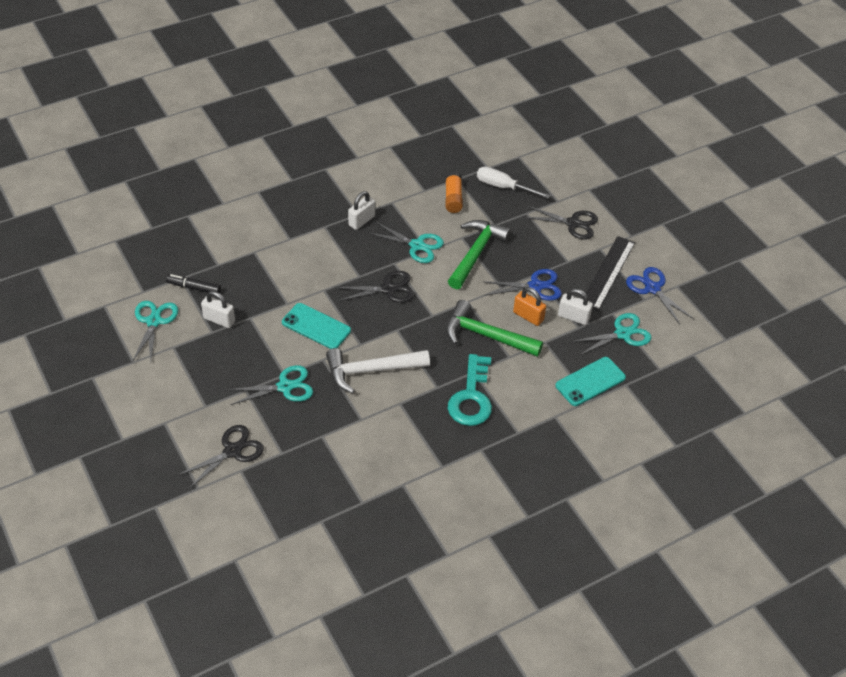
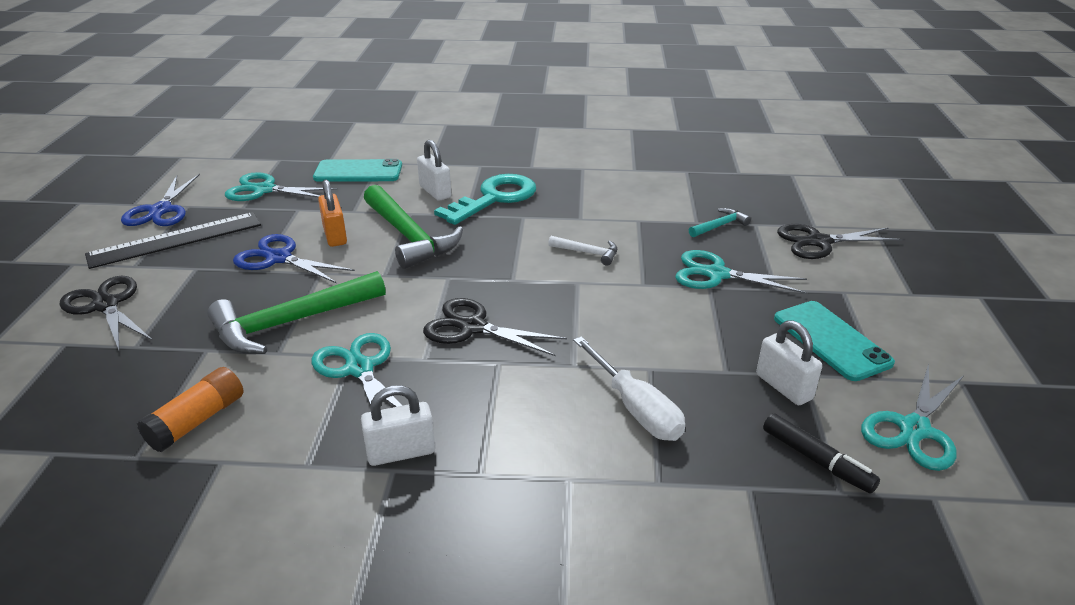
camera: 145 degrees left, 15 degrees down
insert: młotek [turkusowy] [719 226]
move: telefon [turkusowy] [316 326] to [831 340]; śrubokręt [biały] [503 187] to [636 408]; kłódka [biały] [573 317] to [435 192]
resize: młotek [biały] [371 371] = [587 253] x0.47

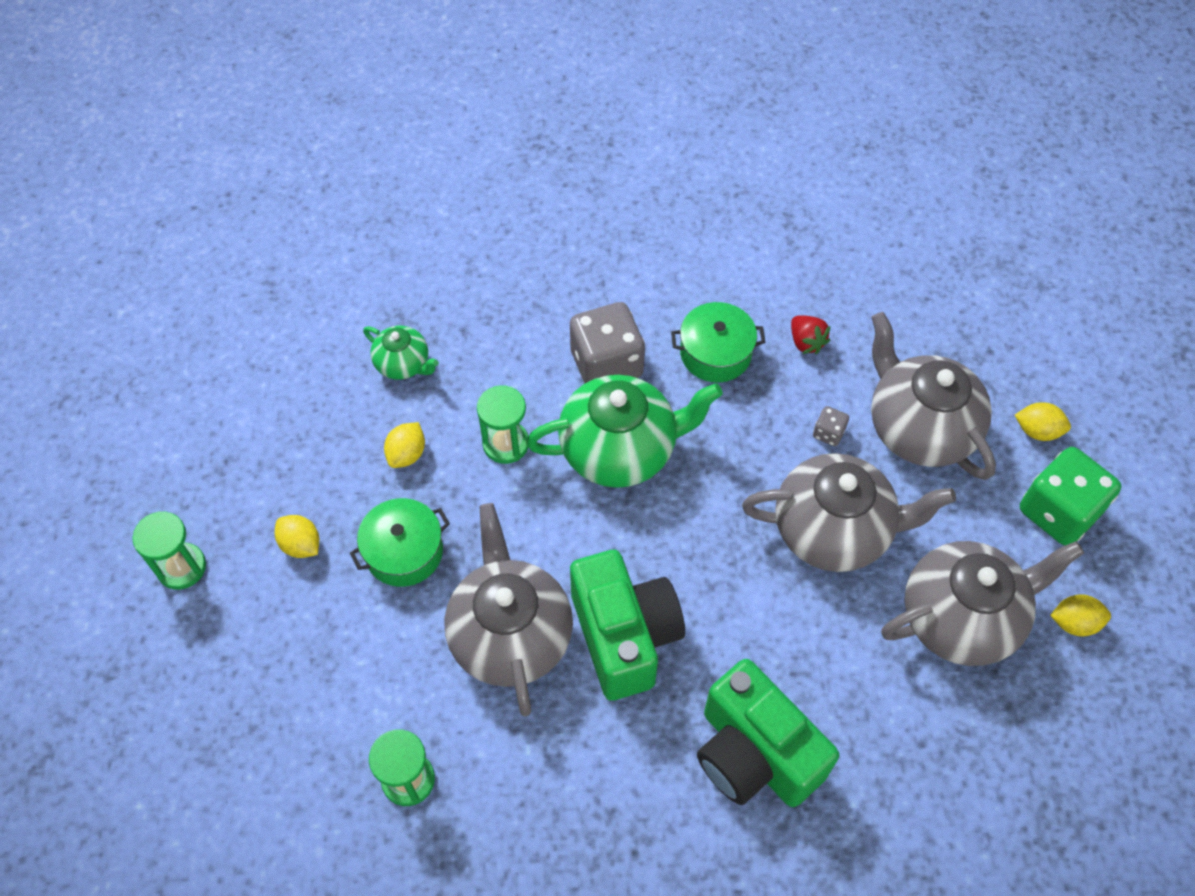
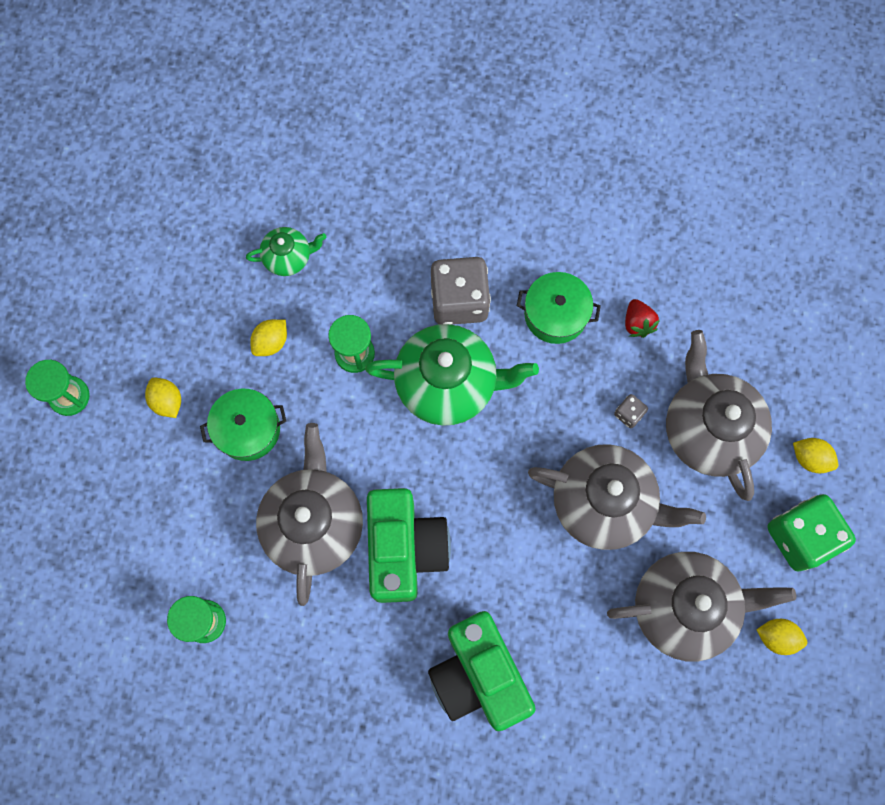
camera: 15 degrees right, 15 degrees up
rotate: imbryk [zielony] [403 364] = [288 257] 60 degrees counterclockwise

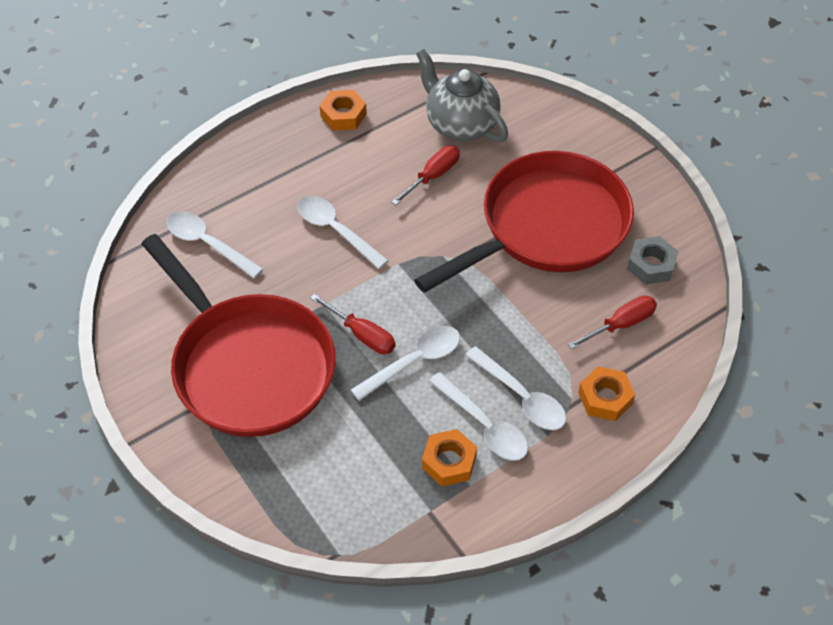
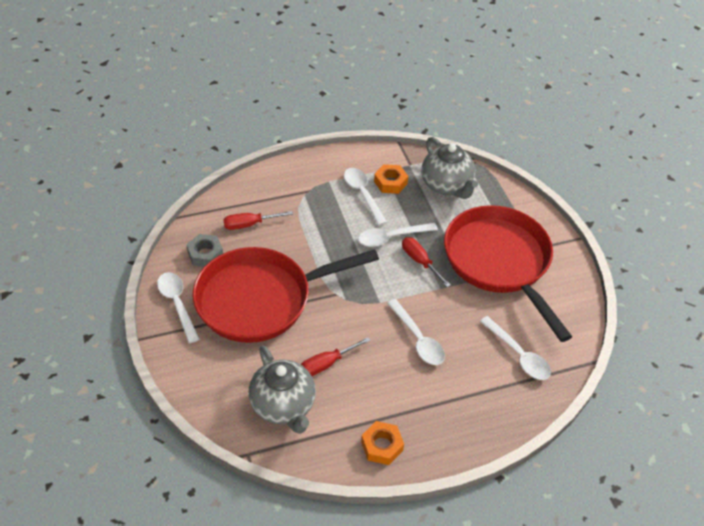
camera: 165 degrees left, 5 degrees down
delete: nakrętka [pomarańczowy] [605 398]
insert: imbryk [szary] [446 186]
move: łyżka [biały] [521 397] to [177 304]

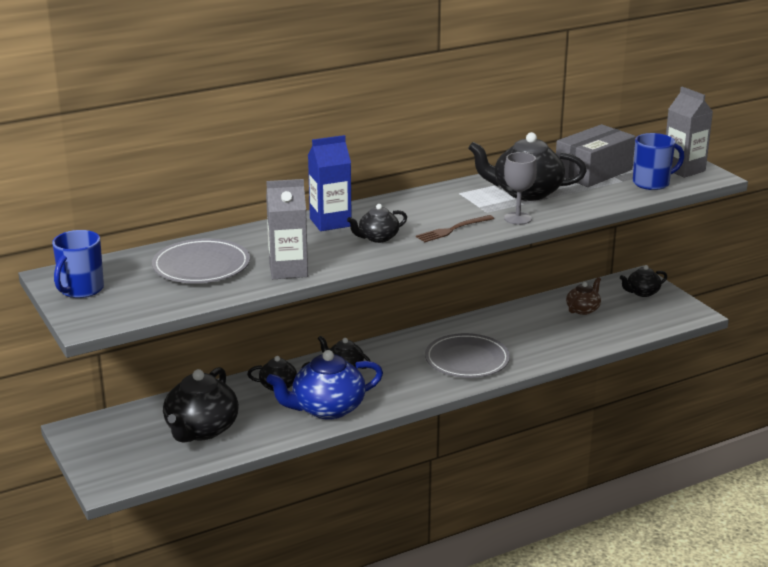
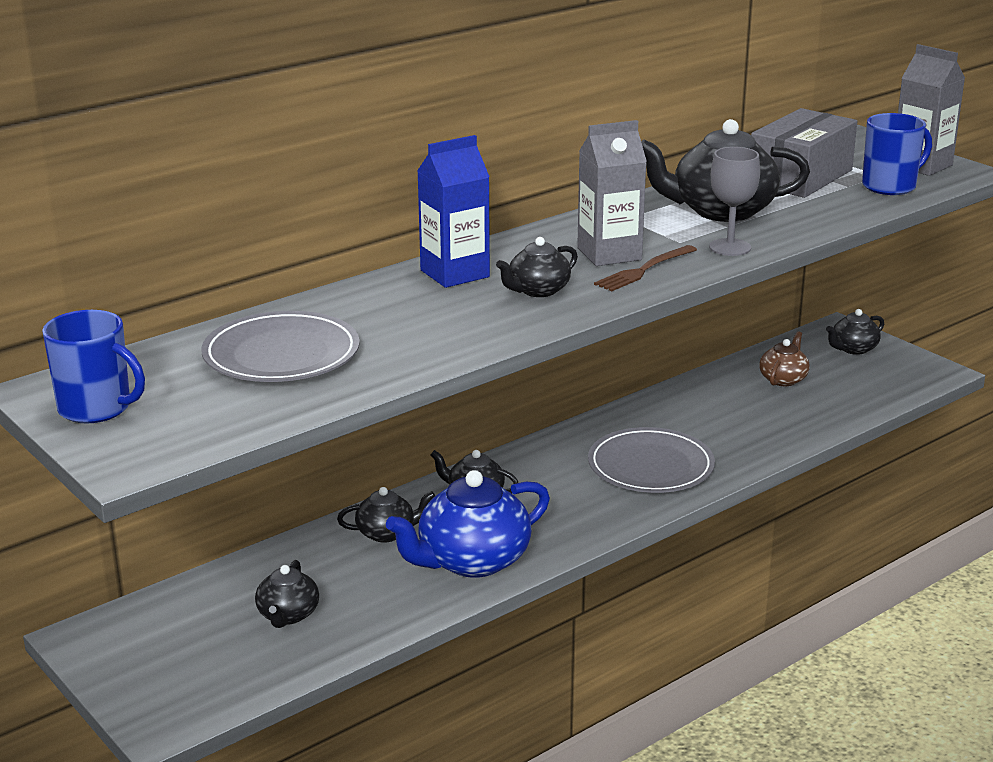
camera: 10 degrees left, 0 degrees up
move: karton mleka [szary] [288 270] to [609 254]
rotate: kubek [niebieski] [81 290] = [96 409] 75 degrees counterclockwise
resize: imbryk [czarny] [201 430] = [288 615] x0.54

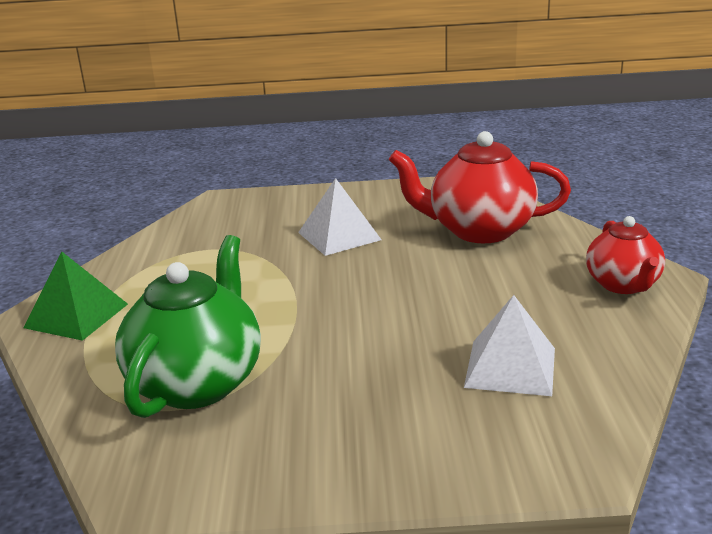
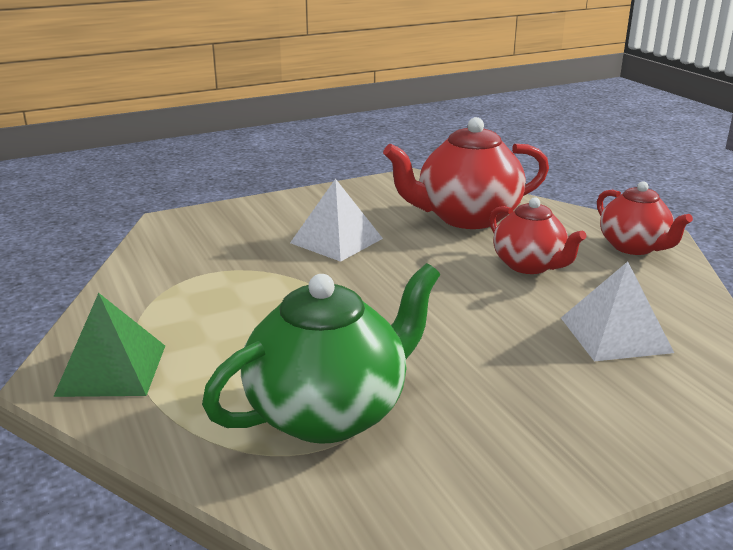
camera: 25 degrees left, 0 degrees up
insert: imbryk [czerwony] [530 265]
rotate: imbryk [zielony] [198 382] = [329 413] 60 degrees clockwise

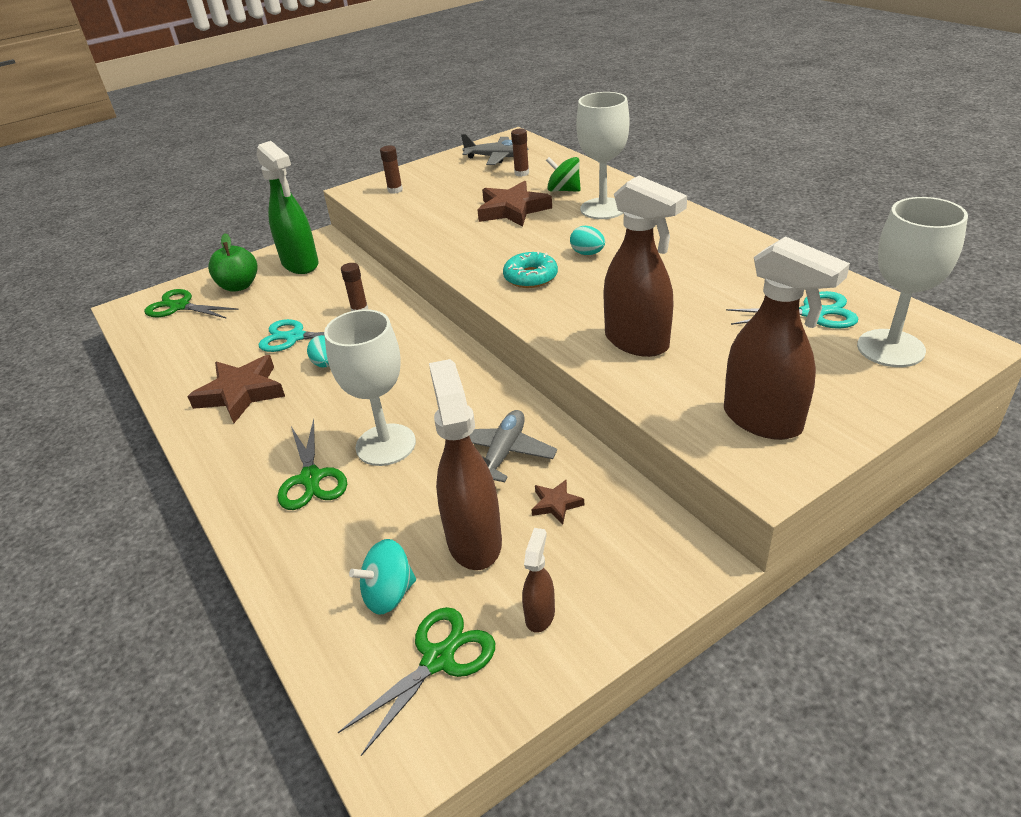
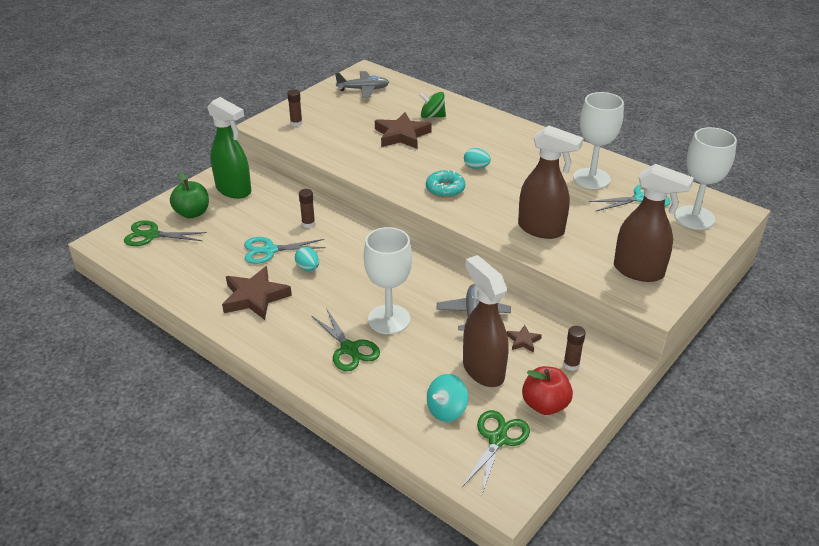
camera: 20 degrees left, 0 degrees up
move: klej w sztyfcie [brązowy] [521 173] to [571 365]; kielich [biały] [603 209] to [591 178]
replace: spryskiwacz [brązowy] [540 614] to jabłko [czerwony] [545 405]

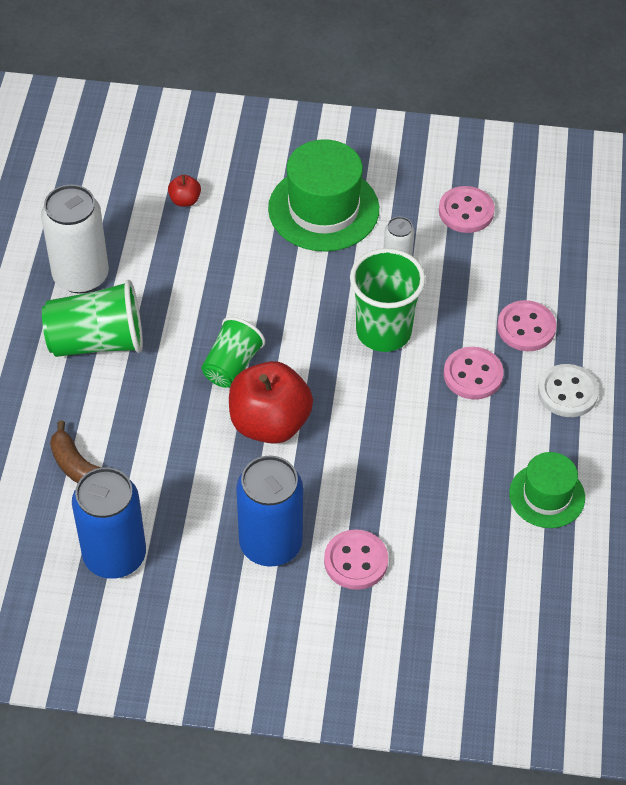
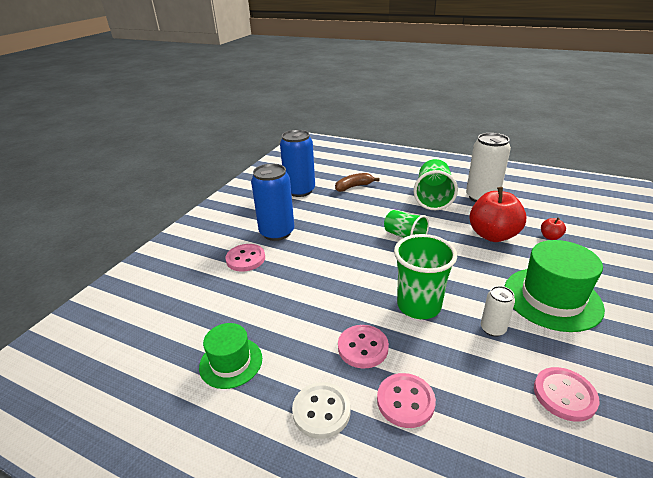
camera: 110 degrees right, 20 degrees down
move: jabłko [czerwony] [270 423] to [492 235]

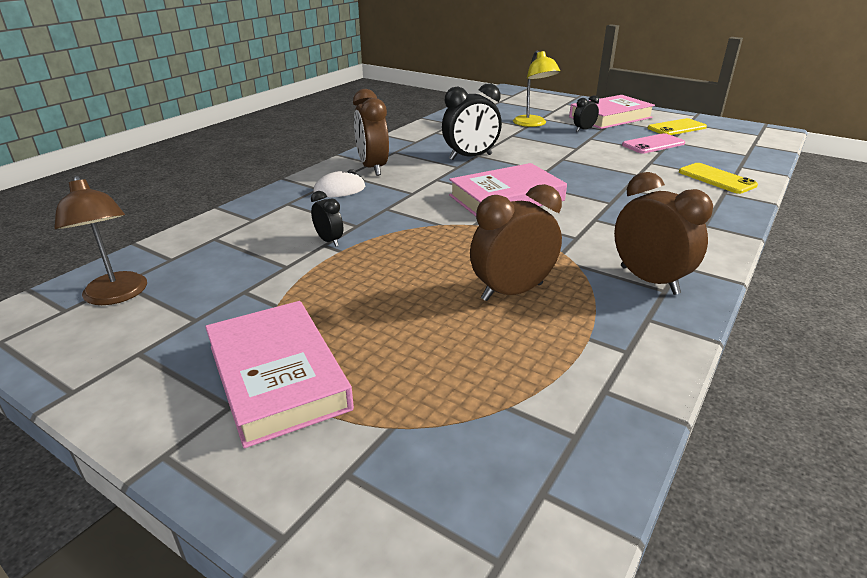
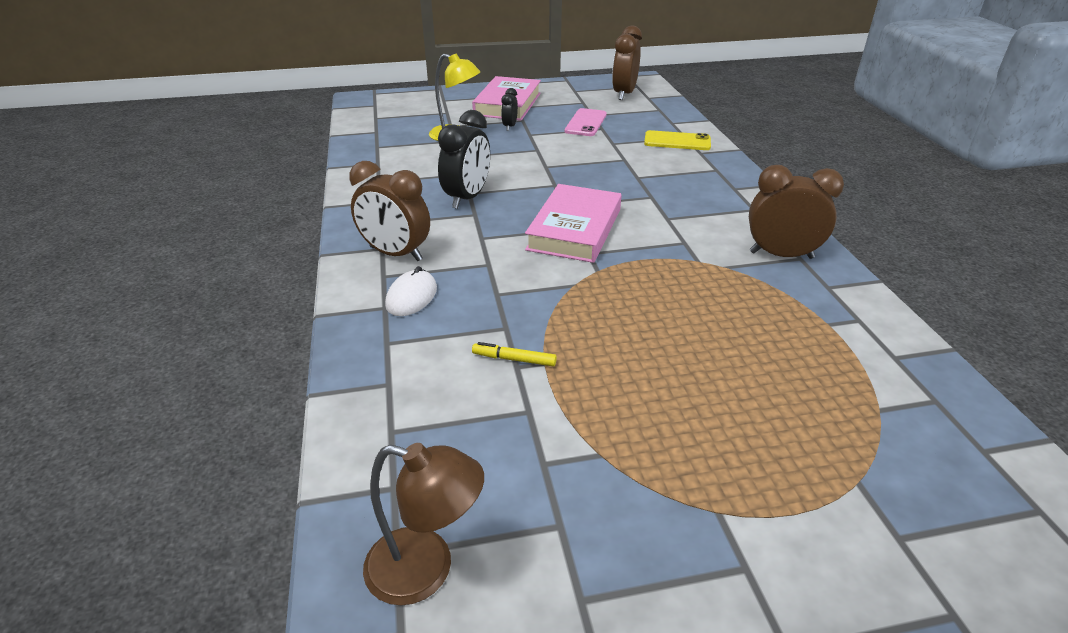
camera: 45 degrees left, 5 degrees up
delete: książka [różowy] [278 377]; telefon [żółty] [676 128]
move: budzik [brązowy] [512 292] to [624 94]
replace: budzik [czarny] [329 241] to flamaster [żółty] [514 359]

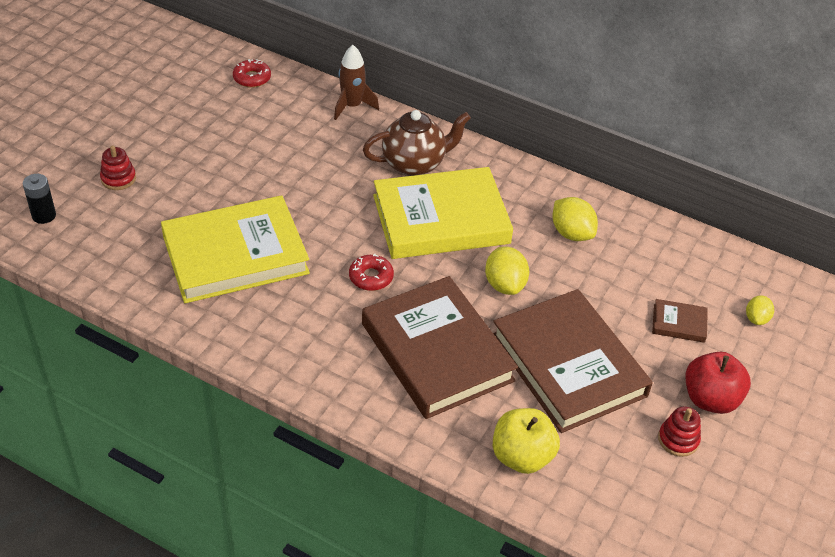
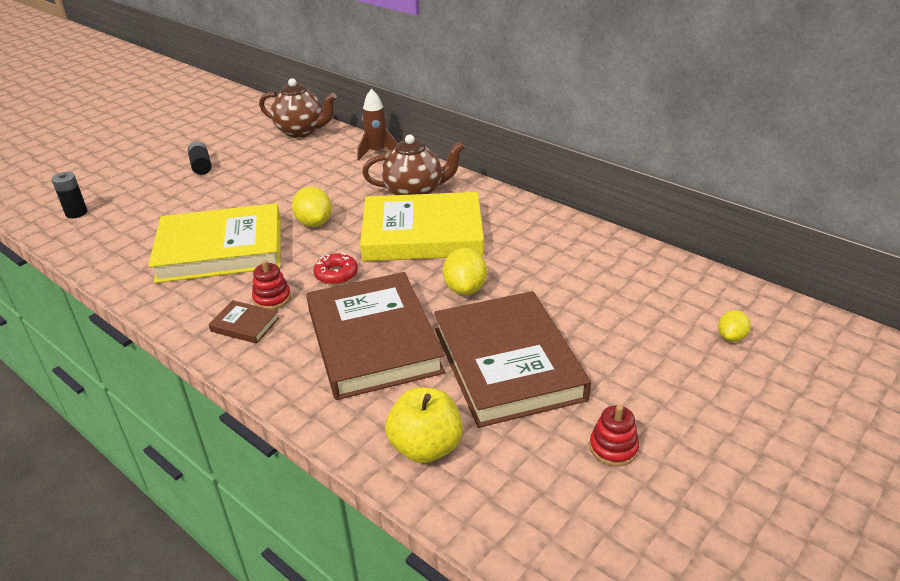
camera: 15 degrees right, 10 degrees down
delete: jabłko [czerwony] [710 399]
insert: bateria [czarny] [201 166]
move: zabawka nakładanka [czerwony] [118 178] to [272 298]; cytryna [żółty] [571 233] to [314 223]; książka [brązowy] [679 323] to [245 325]
replace: donut [czerwony] [252 78] to imbryk [brązowy] [301 131]

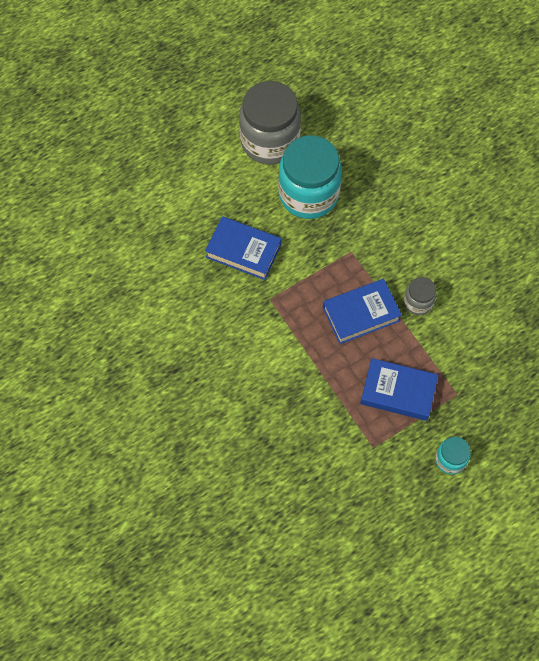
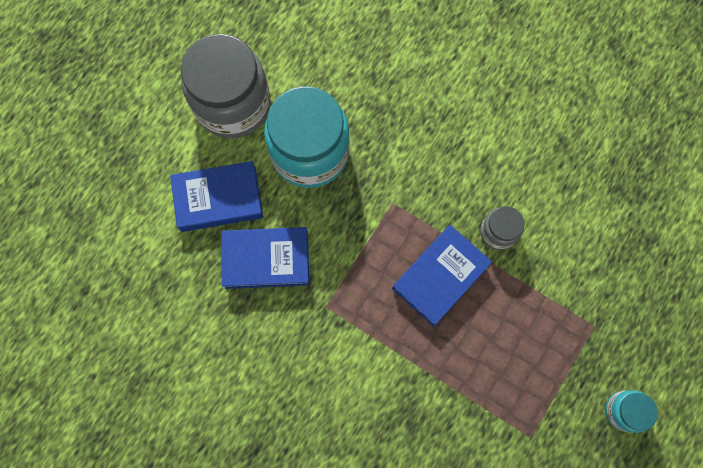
camera: 25 degrees left, 10 degrees up
move: książka [niebieski] [398 392] to [218 199]

